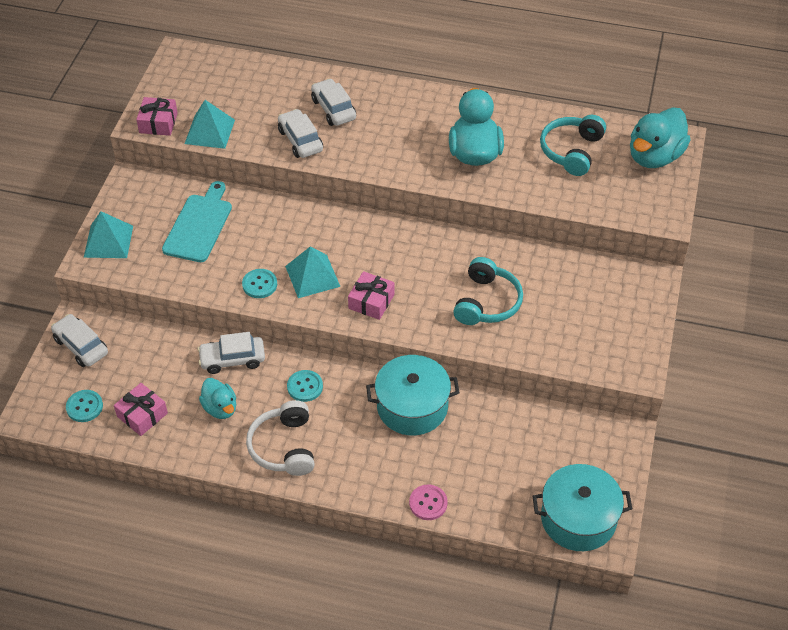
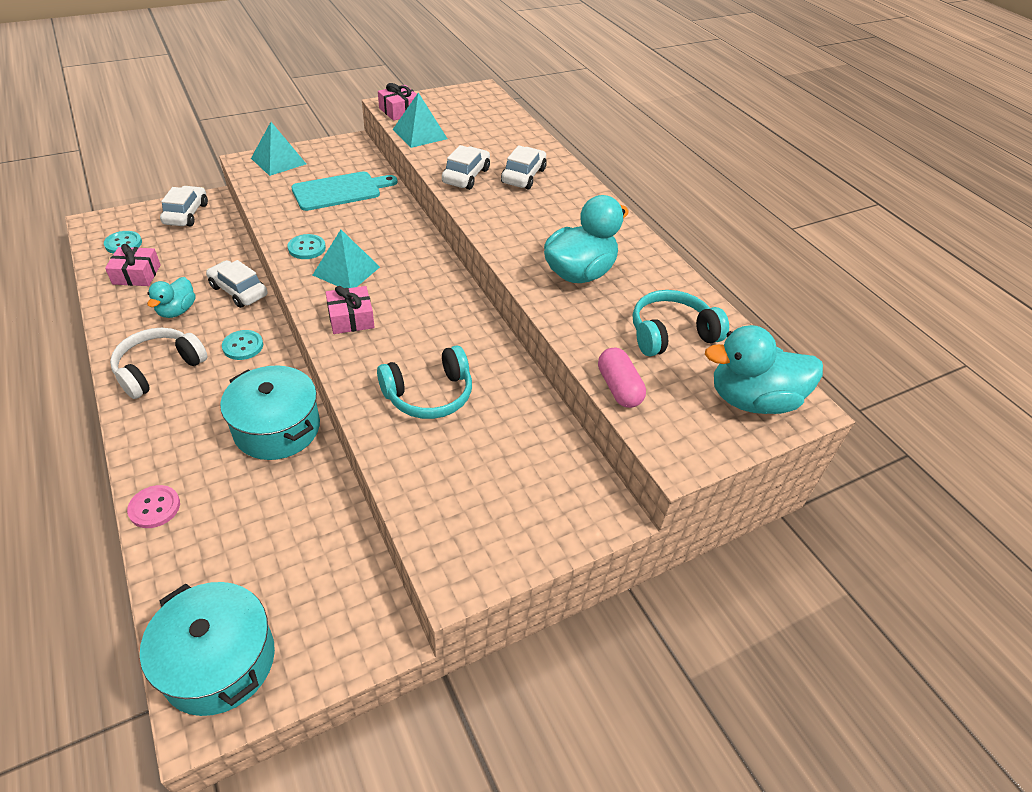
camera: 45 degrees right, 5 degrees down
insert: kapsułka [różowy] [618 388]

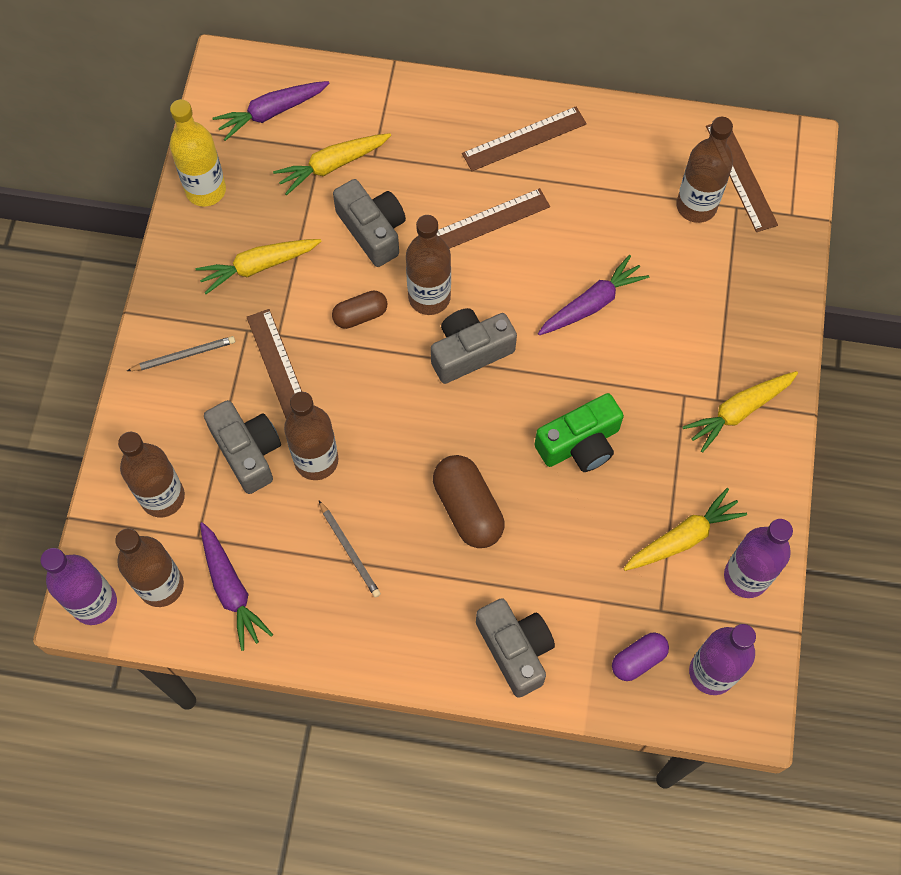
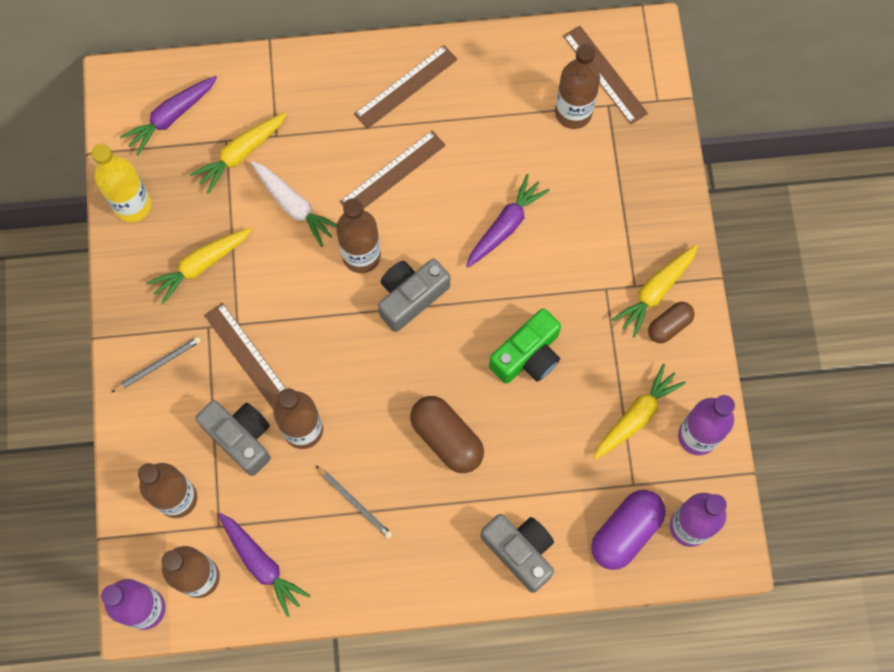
camera: 15 degrees left, 5 degrees up
move: kapsułka [brązowy] [360 315] to [669 326]
replace: aparat fotograficzny [szary] [372 230] to marchewka [biały] [294 206]
resize: kapsułka [fioletowy] [638 659] = [625 532] x1.65

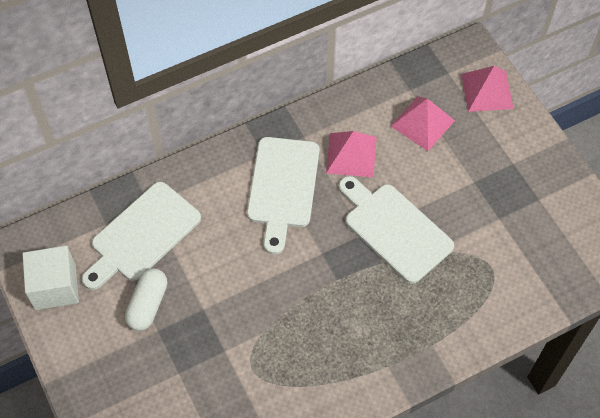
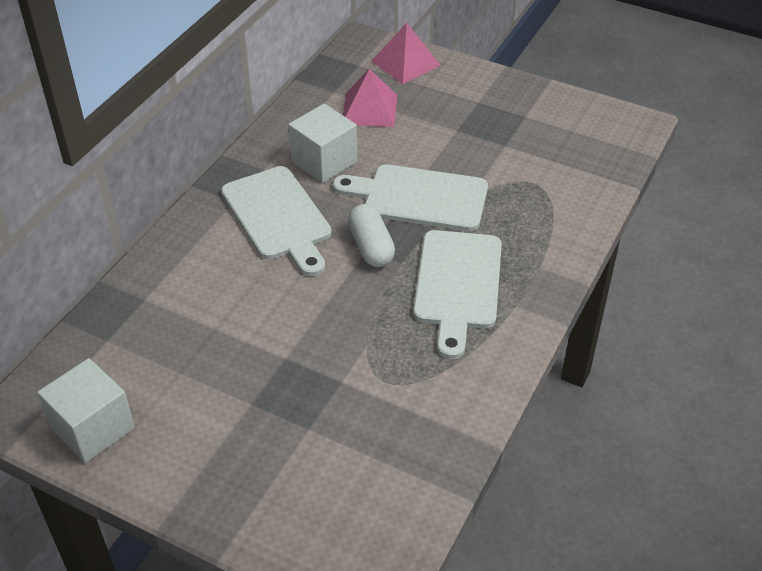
camera: 35 degrees left, 15 degrees down
move: deska do krojenia [biały] [142 235] to [457 285]; kapsułka [biały] [148 305] to [371 247]
replace: piramida [różowy] [351 155] to sześcian [biały] [324 161]

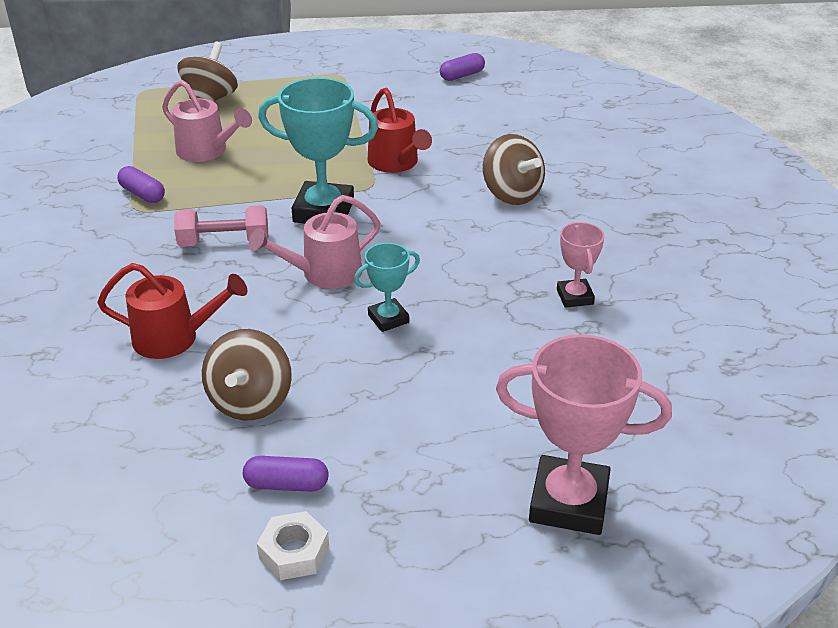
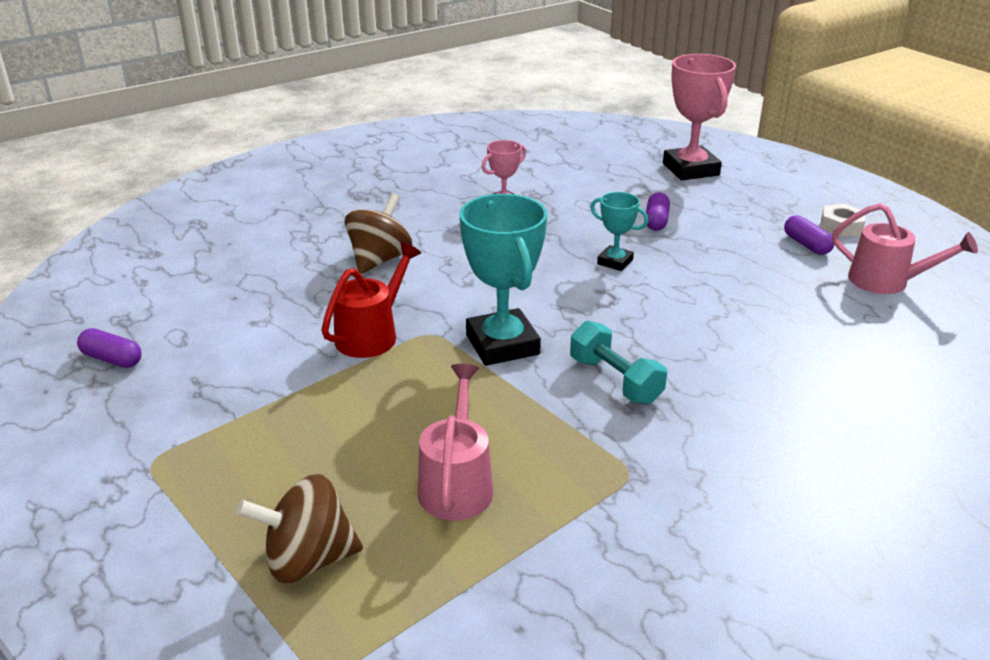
camera: 120 degrees left, 5 degrees down
delete: konewka [czerwony] [175 338]; bączek [brązowy] [250 401]
move: kapsułka [fioletowy] [142 194] to [656 221]; konewka [różowy] [323 274] to [887 282]
recolor: hantel [różowy] [224 242] to hantel [turkusowy] [615 380]

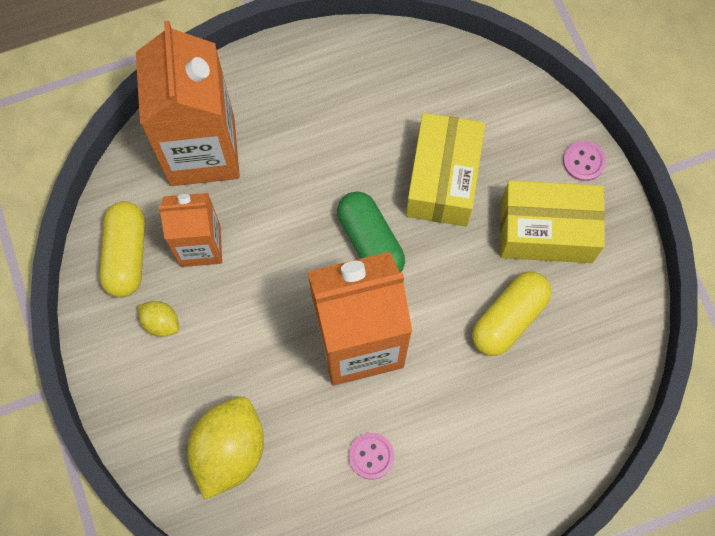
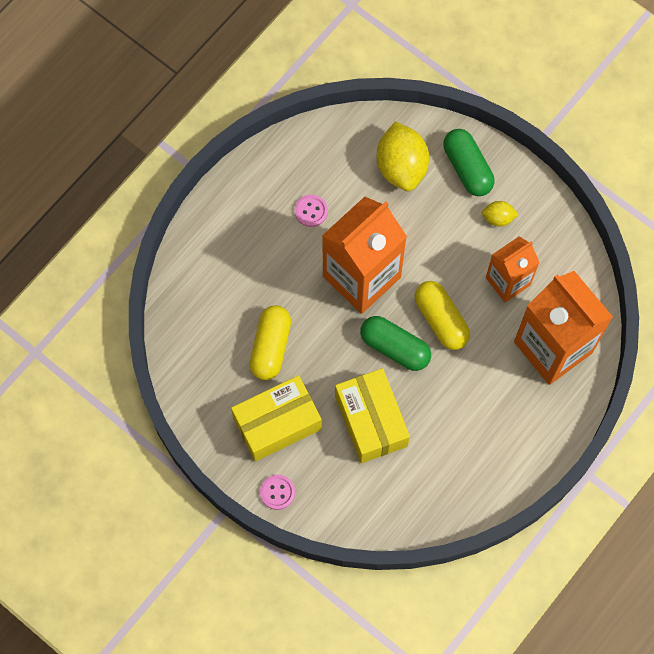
camera: 150 degrees right, 0 degrees up
insert: kapsułka [zielony] [467 168]
move: kapsułka [żółty] [126 255] to [441 320]

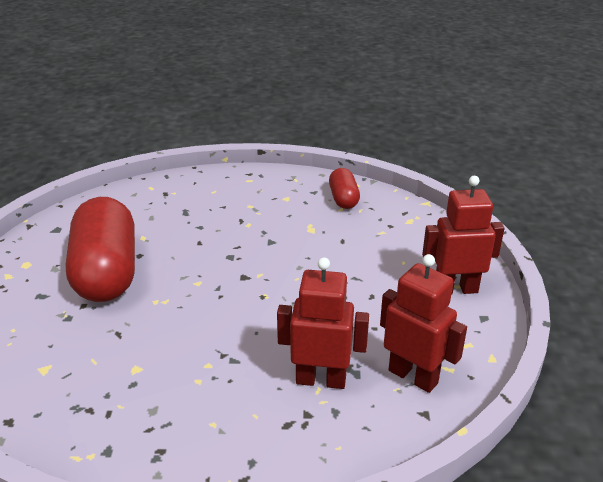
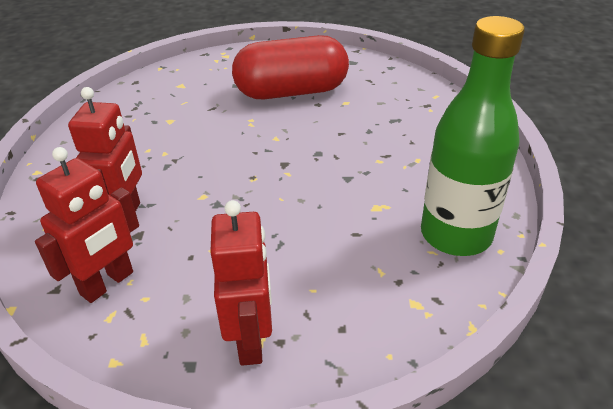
camera: 90 degrees right, 5 degrees up
replace: kapsułka [czerwony] [343 199] to butelka [zielony] [455 235]

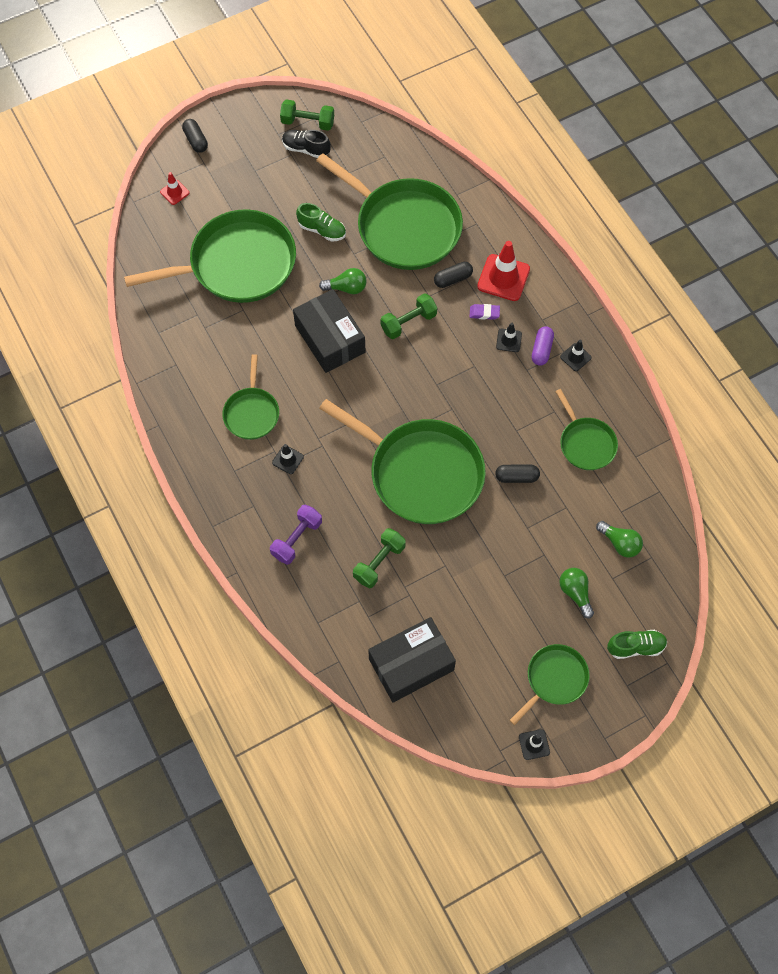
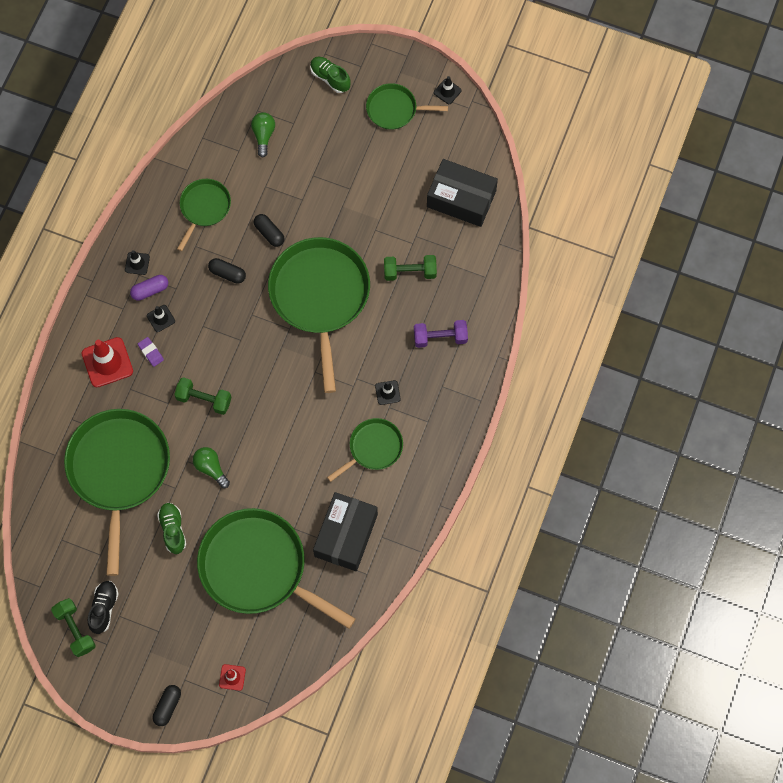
camera: 130 degrees left, 5 degrees up
delete: żarówka [zielony] [575 593]
move: pudełko [czarny] [329 339] to [346 535]; kapsułka [czarny] [453 279] to [227 273]
rotate: but [czarny] [306 149] = [104 608] 150 degrees counterclockwise

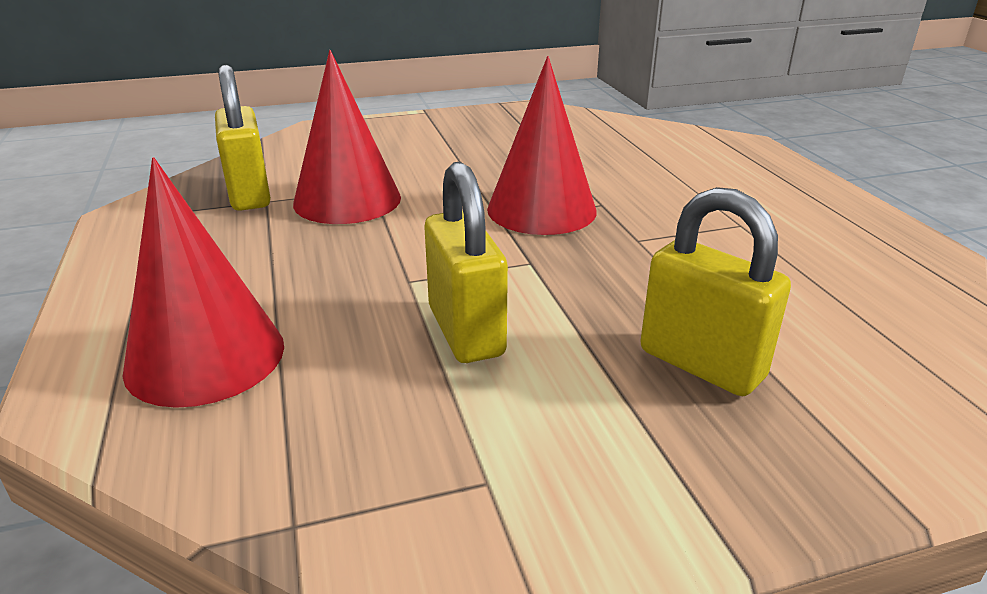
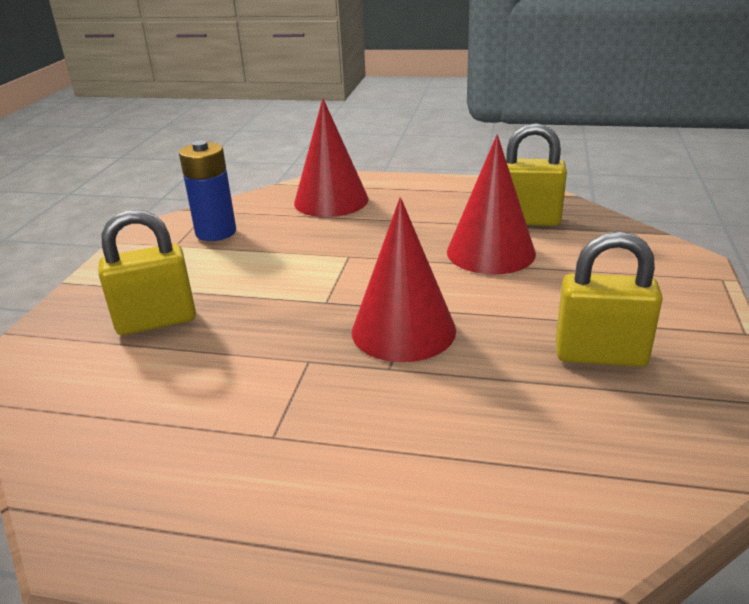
camera: 120 degrees right, 0 degrees up
insert: bateria [niebieski] [216 232]
move: kłódka [żółty] [466 331] to [600 355]

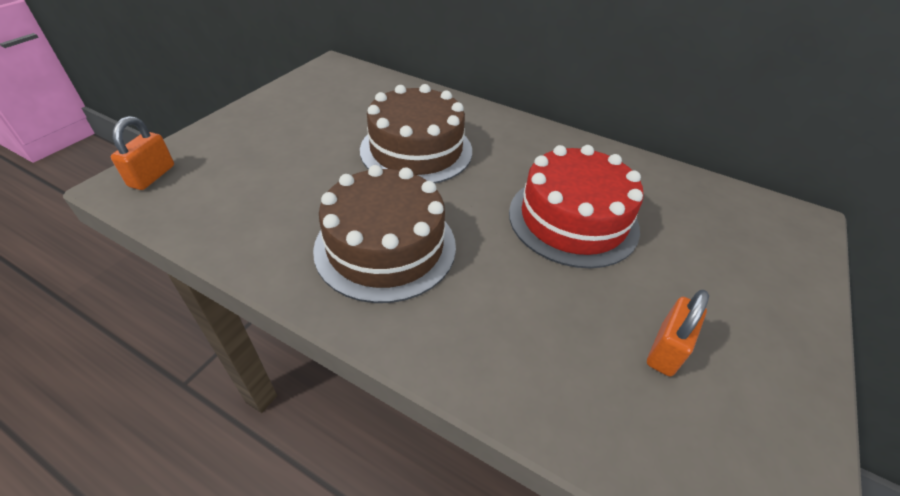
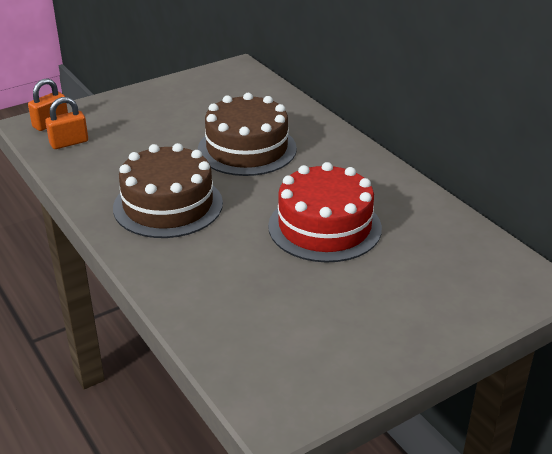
camera: 30 degrees right, 10 degrees down
move: kłódka [pomarańczowy] [666 350] to [69 143]

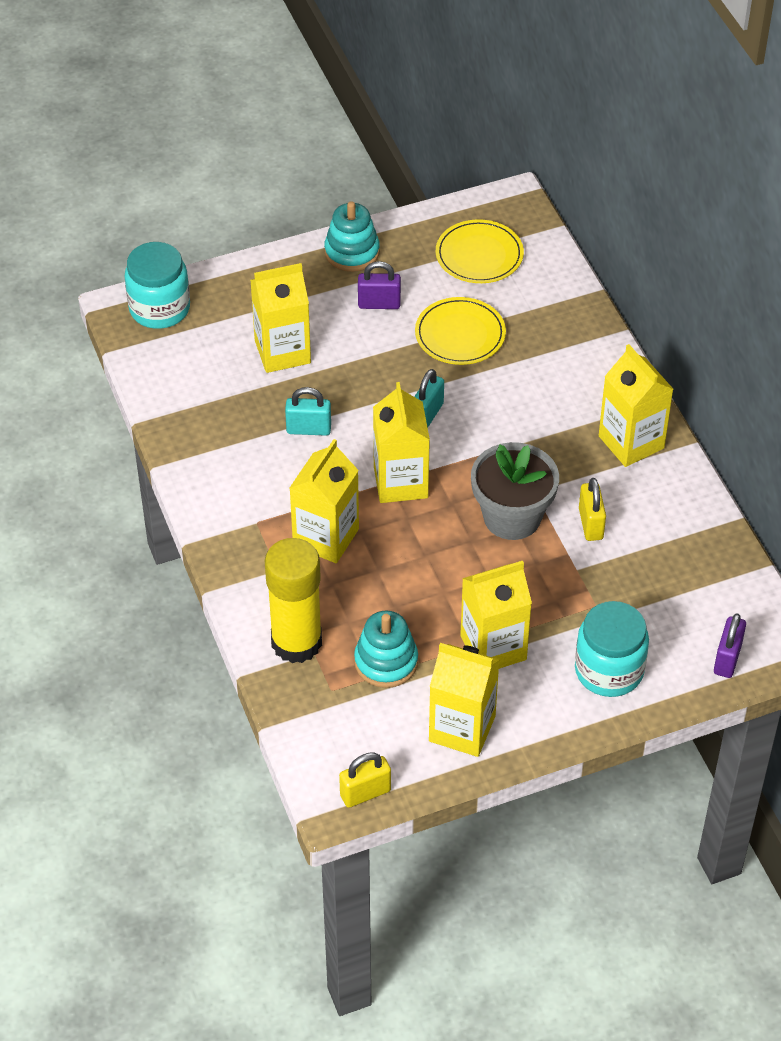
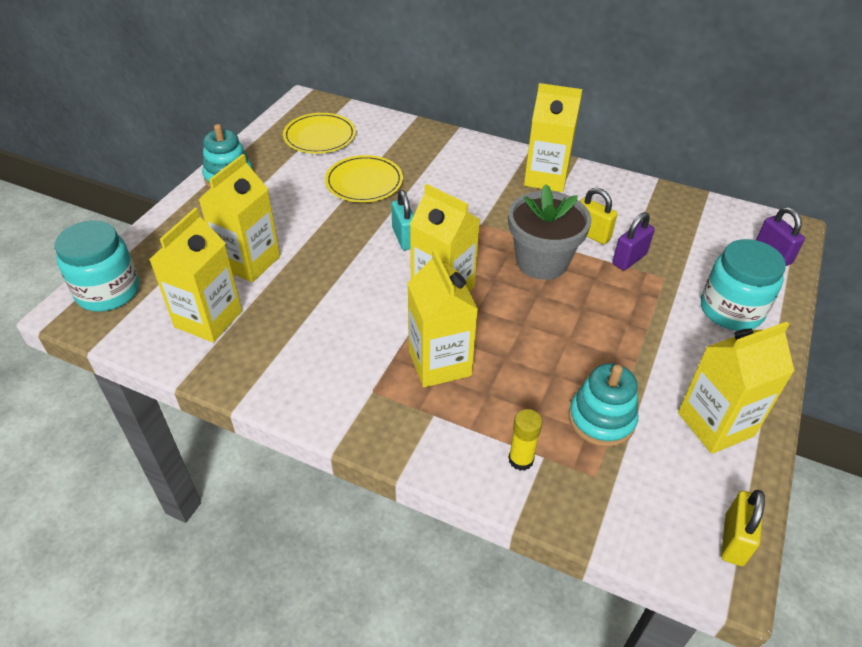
camera: 45 degrees left, 5 degrees down
delete: kłódka [turkusowy] [308 429]
move: kłódka [fioletowy] [379 304] to [629 259]; karton mleka [żółty] [493 647] to [208 319]
resize: klej w sztyfcie [żółty] [296 642] = [521 459] x0.45

